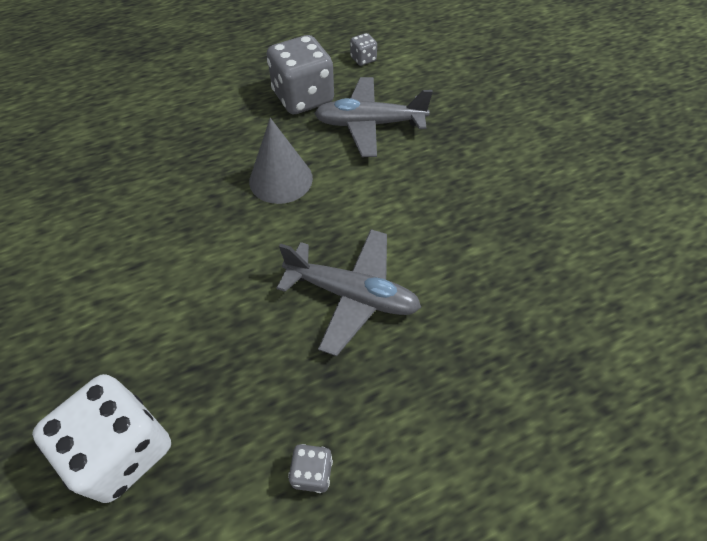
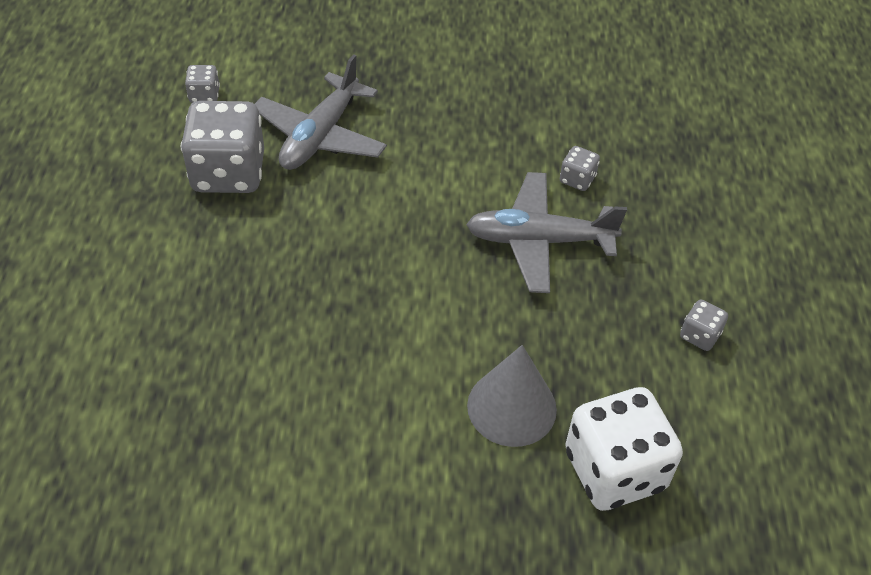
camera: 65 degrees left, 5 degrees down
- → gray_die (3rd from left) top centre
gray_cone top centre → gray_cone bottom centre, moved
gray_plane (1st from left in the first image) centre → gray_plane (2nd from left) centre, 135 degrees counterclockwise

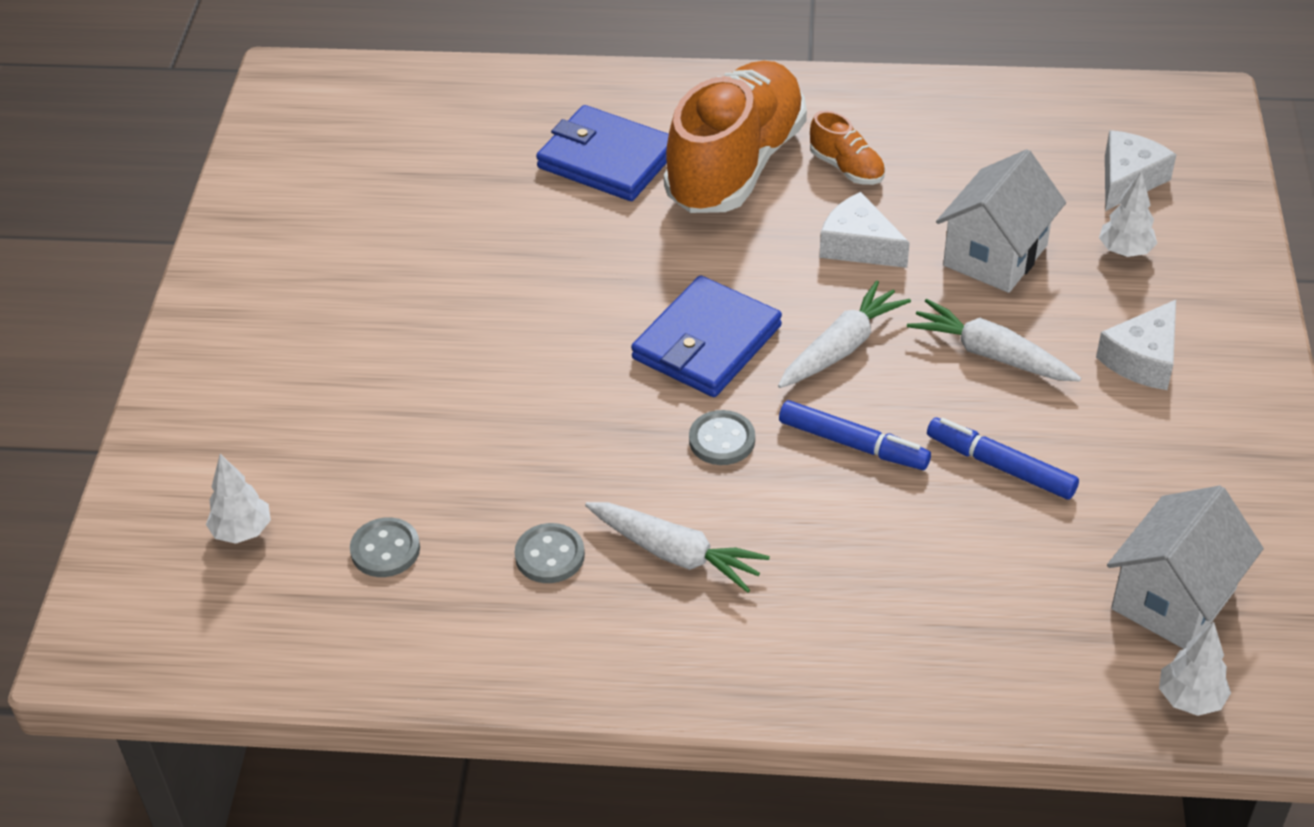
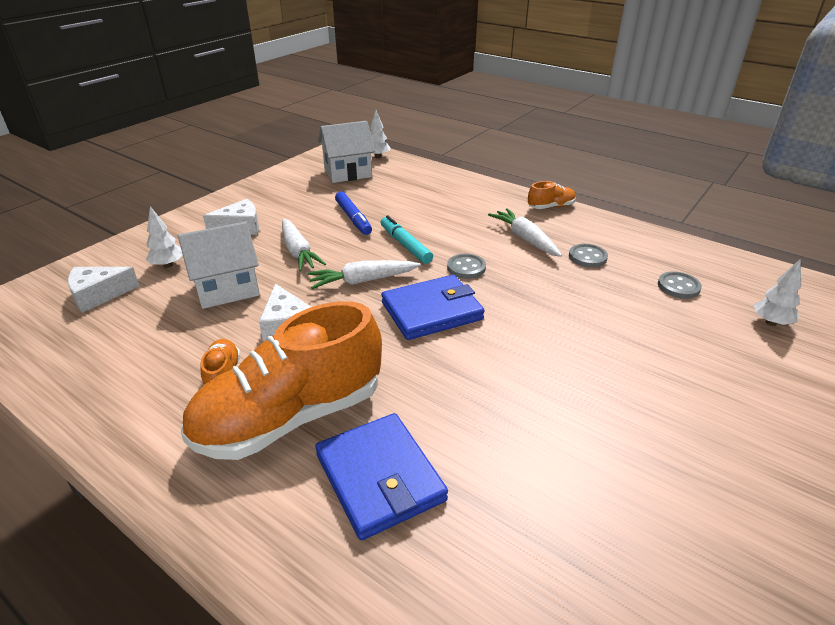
camera: 150 degrees left, 10 degrees down
- → orange_shoe (3rd from left) top centre
cobalt_marker (1st from left) centre → turquoise_marker centre

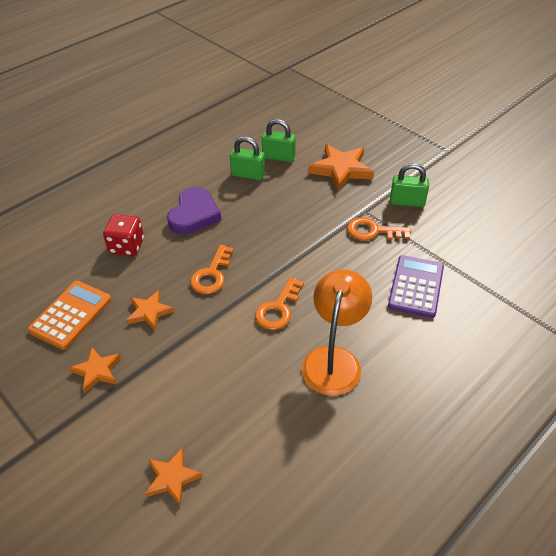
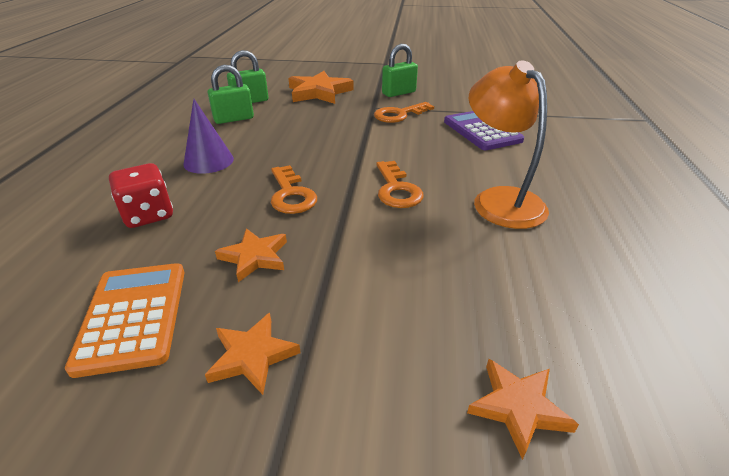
camera: 40 degrees left, 10 degrees down
violet_heart_shape centre → violet_cone top left

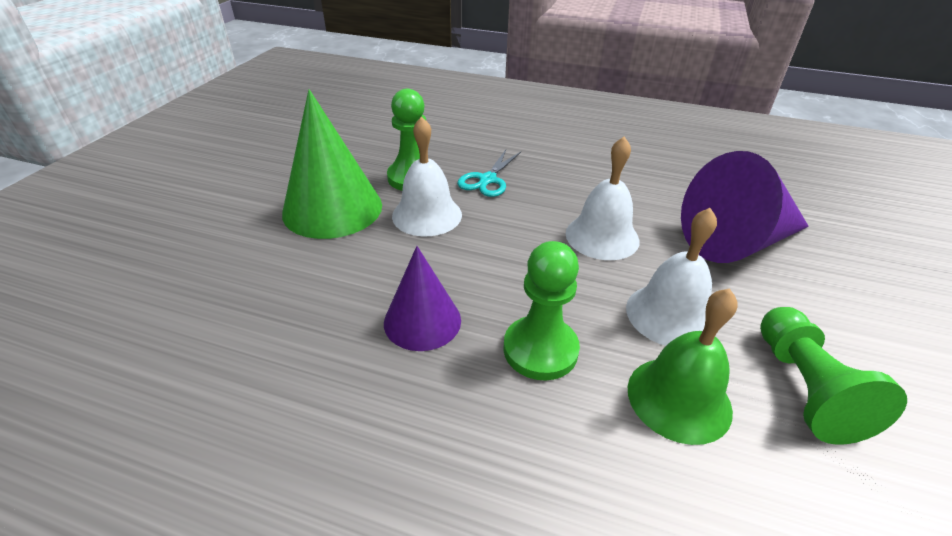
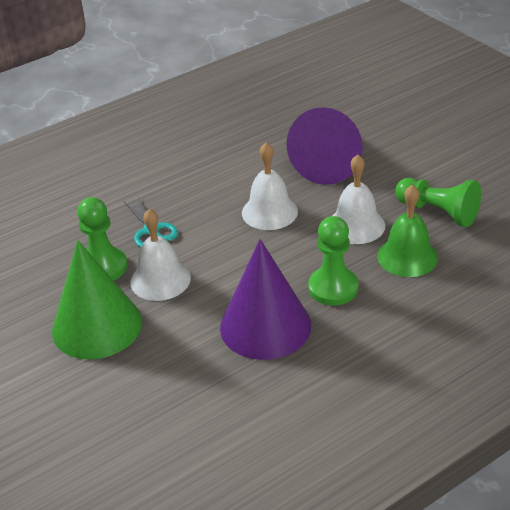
camera: 50 degrees left, 0 degrees up
violet_cone (1st from left) centre, x1.62

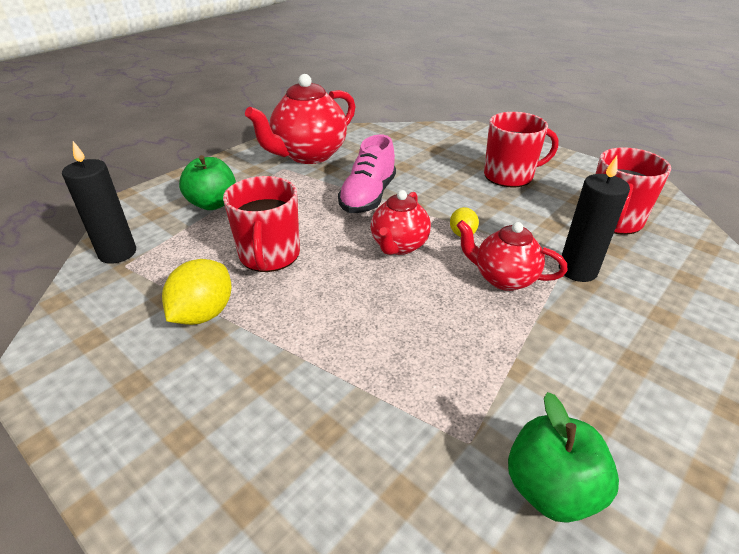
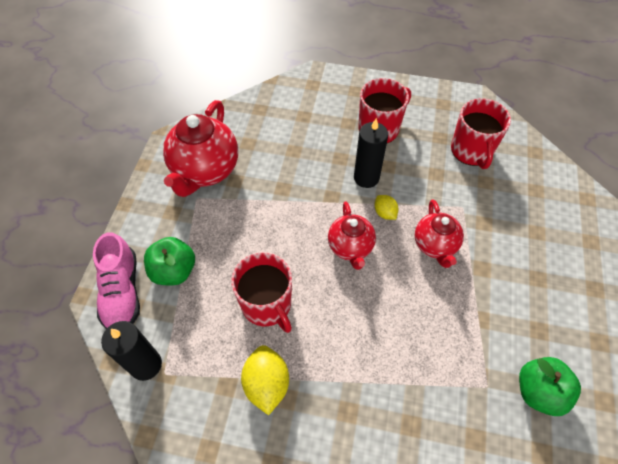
camera: 30 degrees left, 20 degrees up
rose-pink_shoe top centre → rose-pink_shoe middle left, moved
black_pillar_candle (2nd from left) middle right → black_pillar_candle (2nd from left) top centre, moved
crimson_china_teapot (3rd from left) middle right, 90 degrees counterclockwise

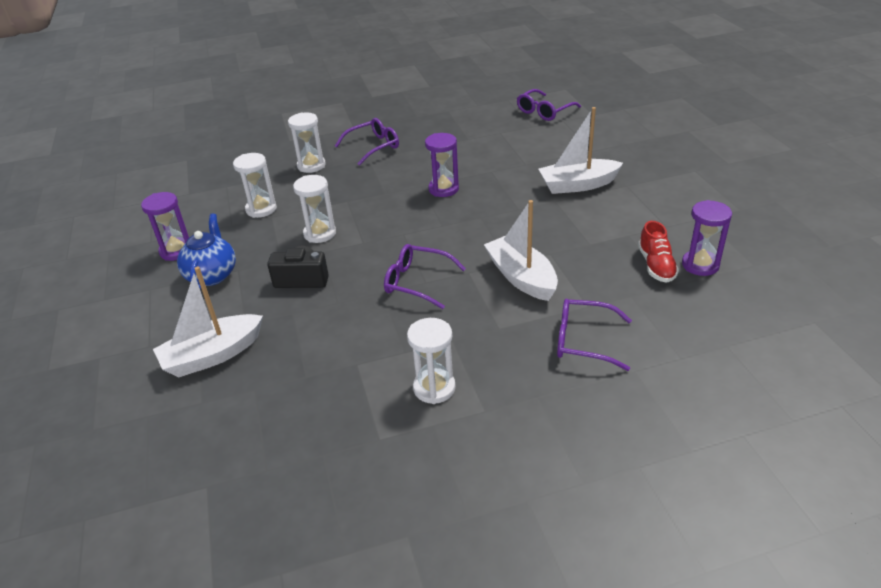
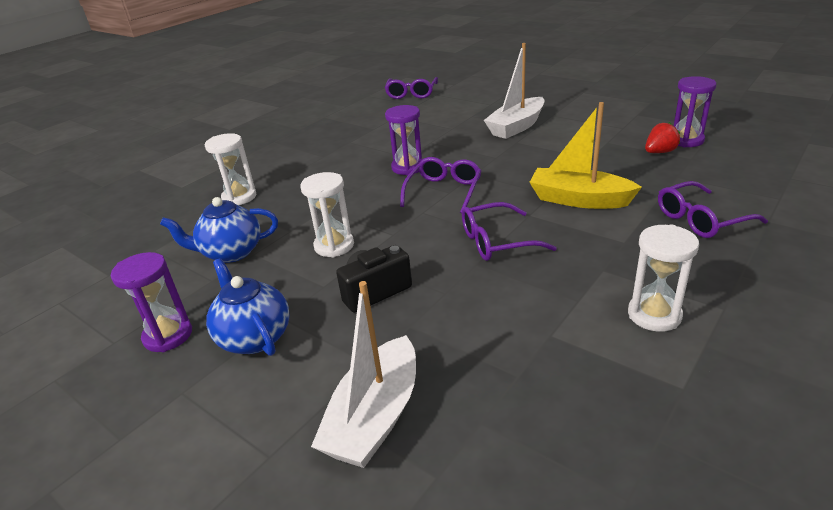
camera: 35 degrees left, 5 degrees down
violet_eyeglasses (1st from left in the first image) top centre → violet_eyeglasses (2nd from left) centre, moved
snow-white_hourglass (1st from left) top left → cobalt_china_teapot (1st from left) middle left
crimson_shoe middle right → crimson_toy_strawberry top right
snow-white_toy_boat (2nd from left) centre → yellow_toy_boat top right

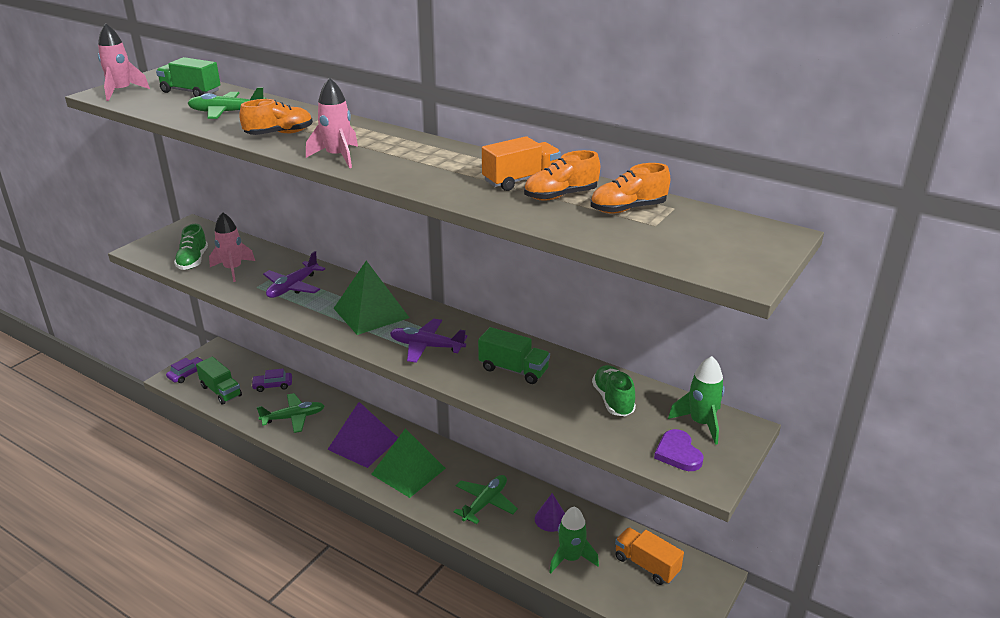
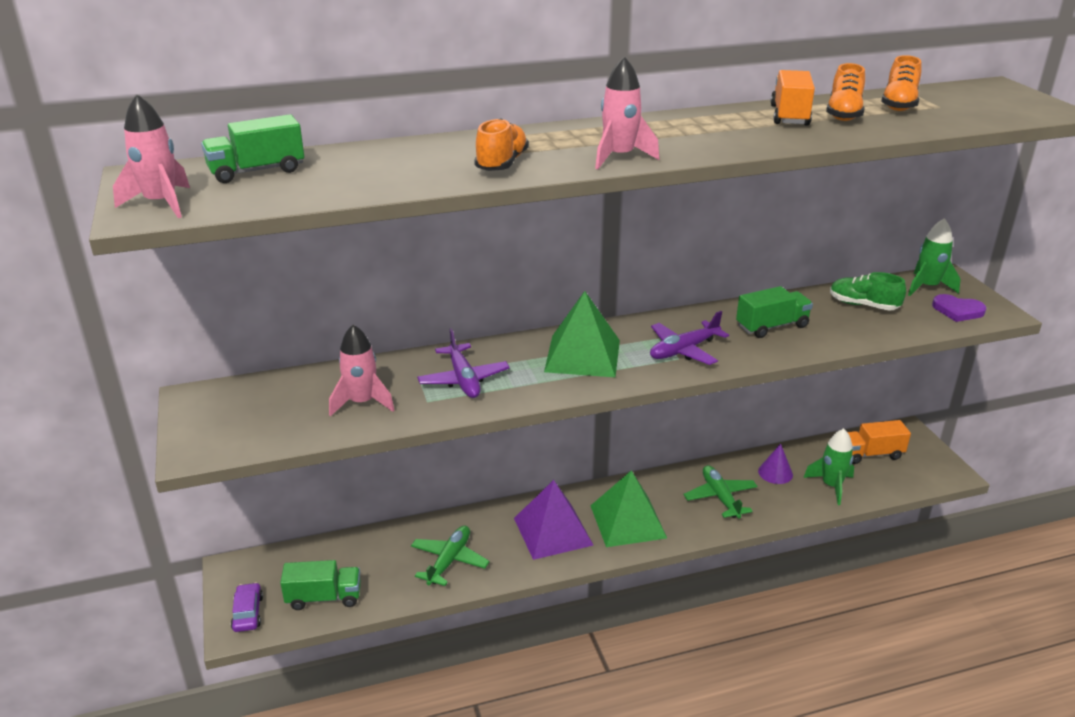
camera: 50 degrees left, 0 degrees up
green_shoe (1st from left) middle left → -
green_plane (1st from left) top left → -
violet_automobile (2nd from left) middle left → -

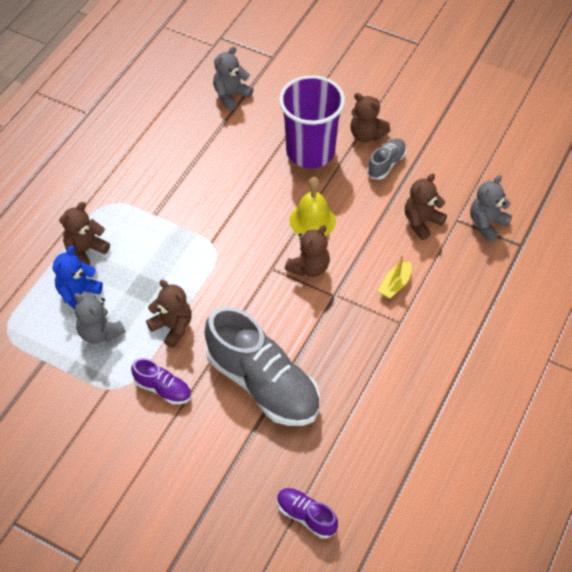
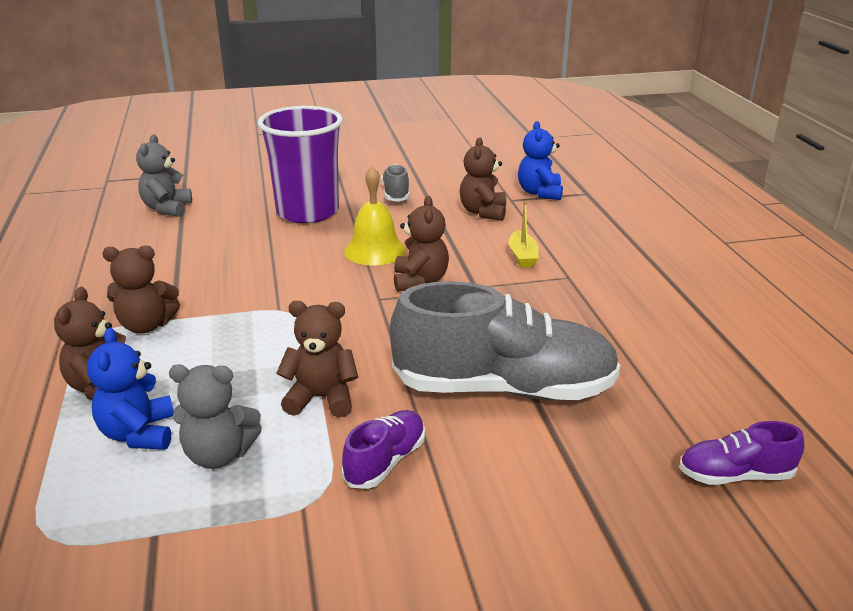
camera: 40 degrees left, 25 degrees down
brown_stuffed_bear (4th from left in the first image) top centre → brown_stuffed_bear (2nd from left) middle left, moved
gray_stuffed_bear (3rd from left) middle right → cobalt_stuffed_bear (2nd from left) top centre
violet_shoe (1st from left) middle left → violet_shoe (1st from left) bottom centre, 45 degrees counterclockwise

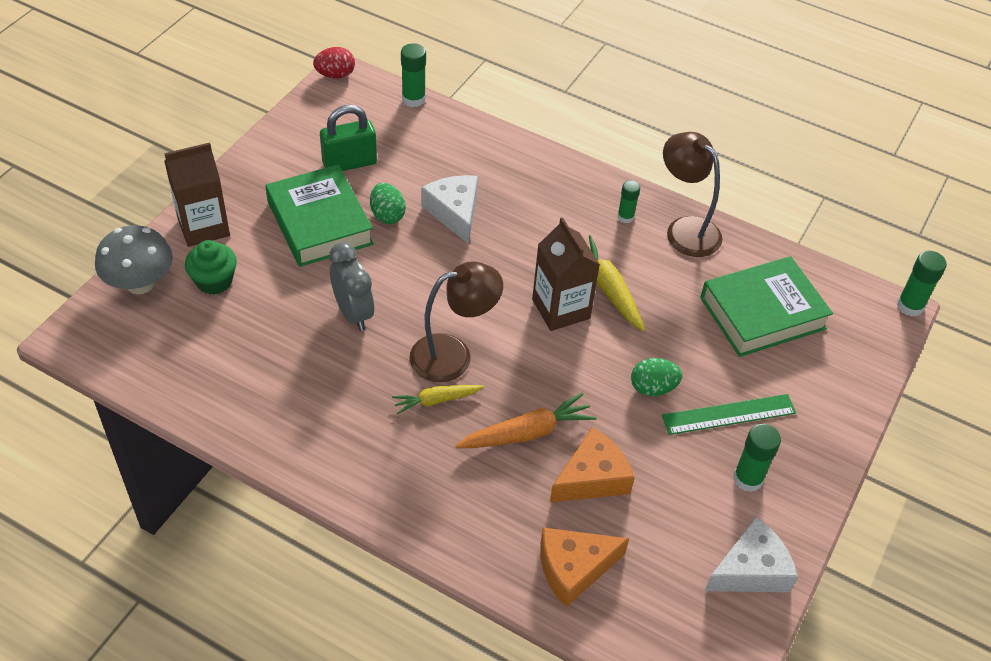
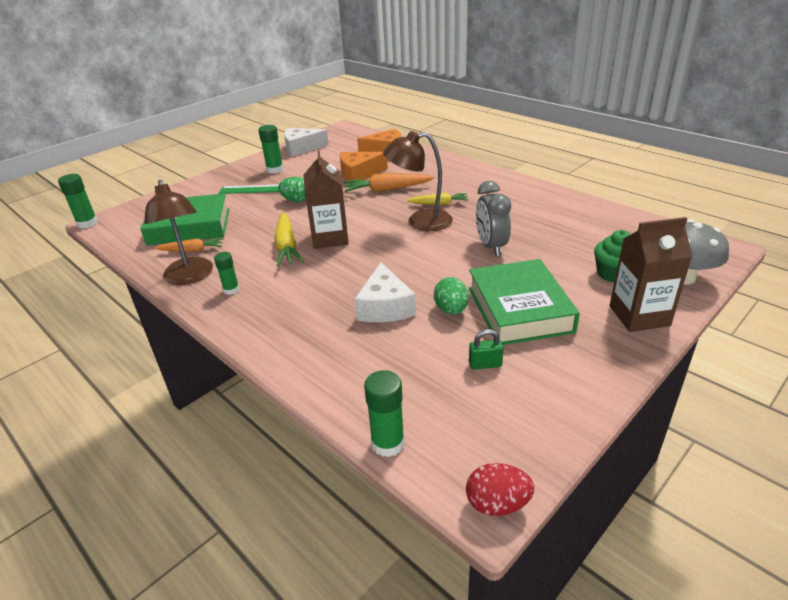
camera: 160 degrees left, 15 degrees down
- → orange_toy_carrot (1st from left) middle left
green_lock top centre → green_lock centre, x0.52

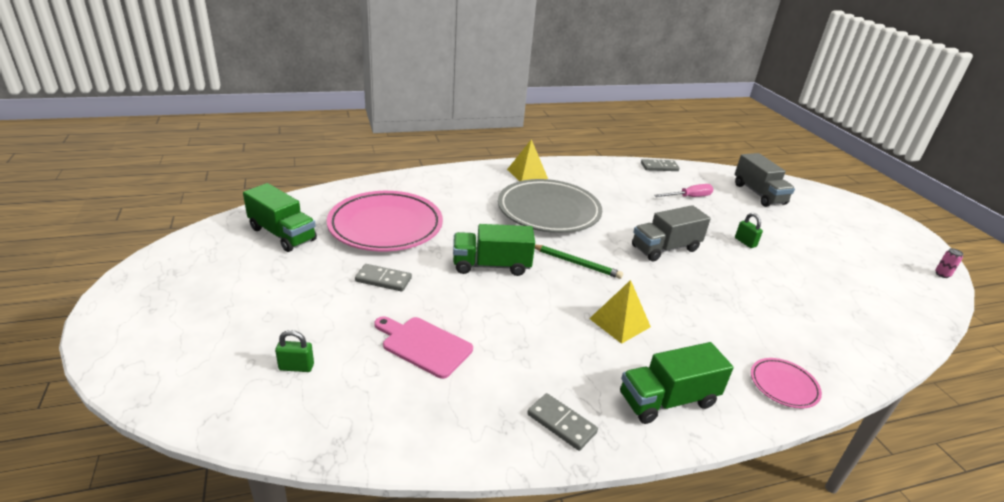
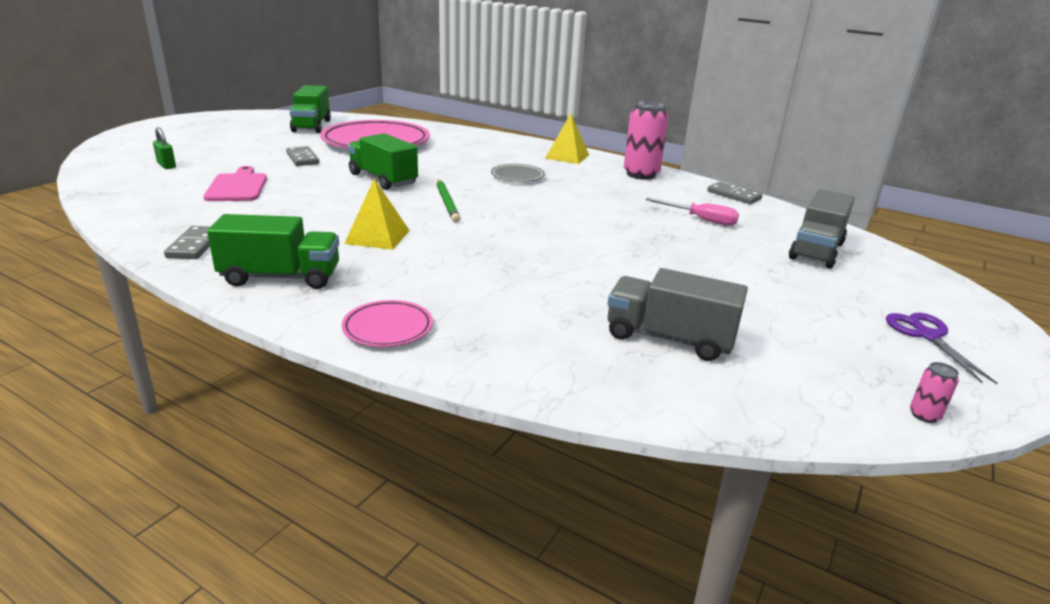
camera: 50 degrees right, 5 degrees down
green_lock (2nd from left) middle right → -
- → rose-pink_can (1st from left) top centre
- → violet_scissors middle right
gray_toy_truck (1st from left) middle right → gray_toy_truck (1st from left) centre, moved
green_toy_truck (3rd from left in the first image) bottom right → green_toy_truck (1st from left) middle left, 150 degrees clockwise
gray_flat_dish centre → gray_flat_dish top centre, x0.45

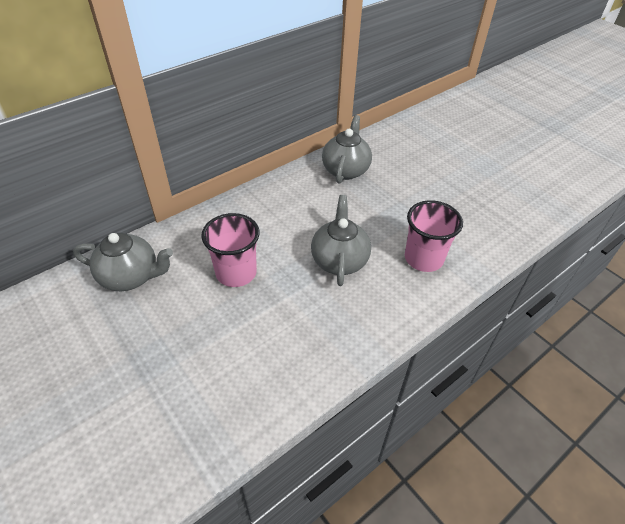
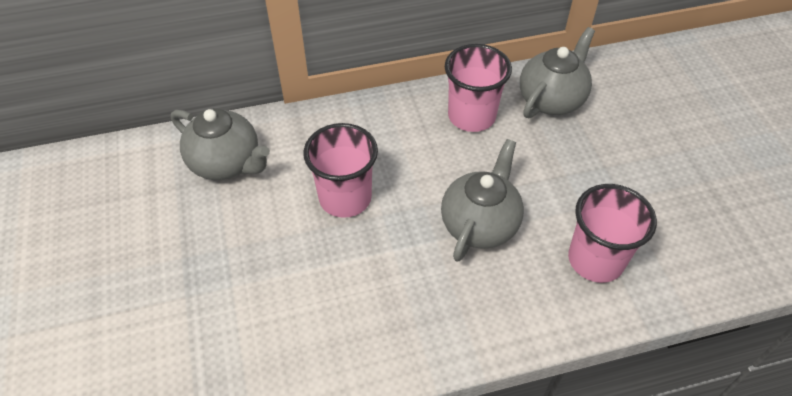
camera: 25 degrees right, 5 degrees up
- → rose-pink_cup (2nd from left) top centre

